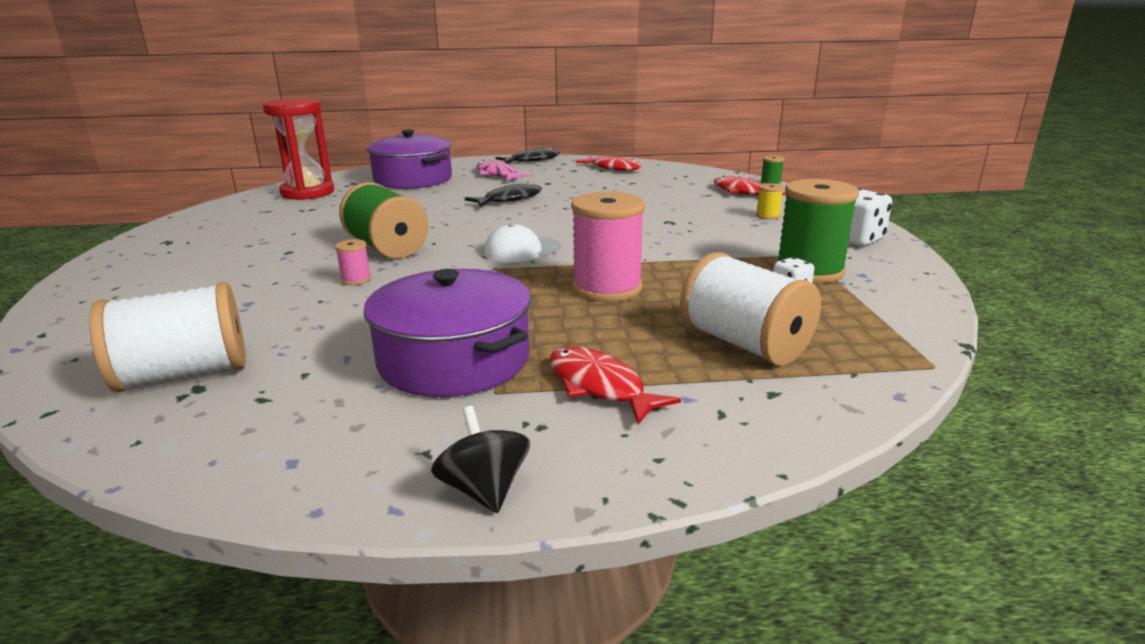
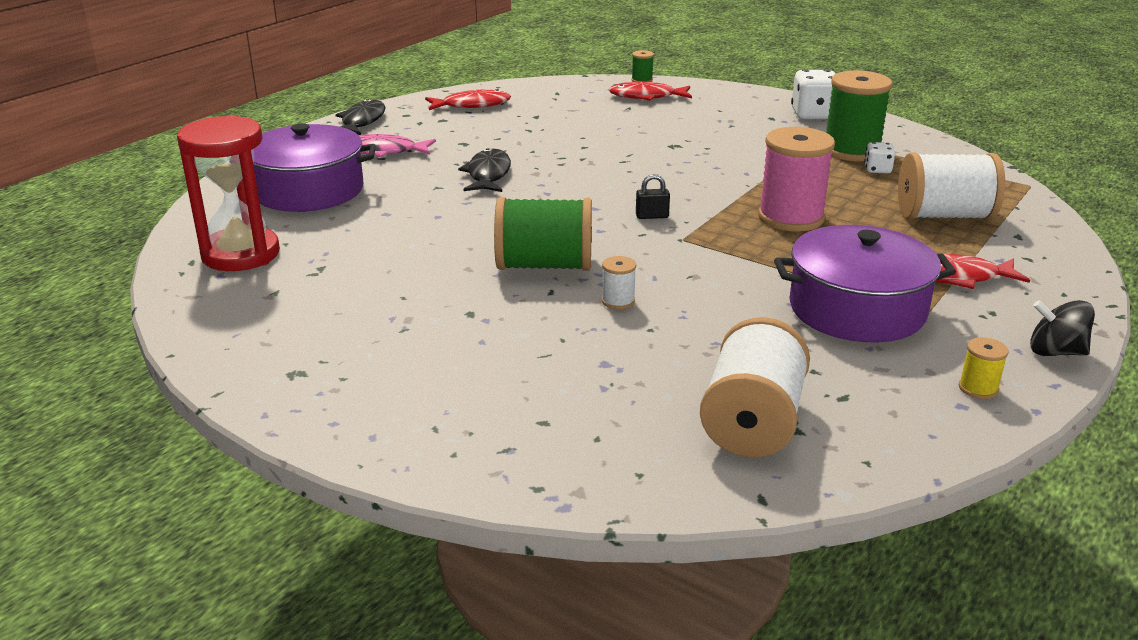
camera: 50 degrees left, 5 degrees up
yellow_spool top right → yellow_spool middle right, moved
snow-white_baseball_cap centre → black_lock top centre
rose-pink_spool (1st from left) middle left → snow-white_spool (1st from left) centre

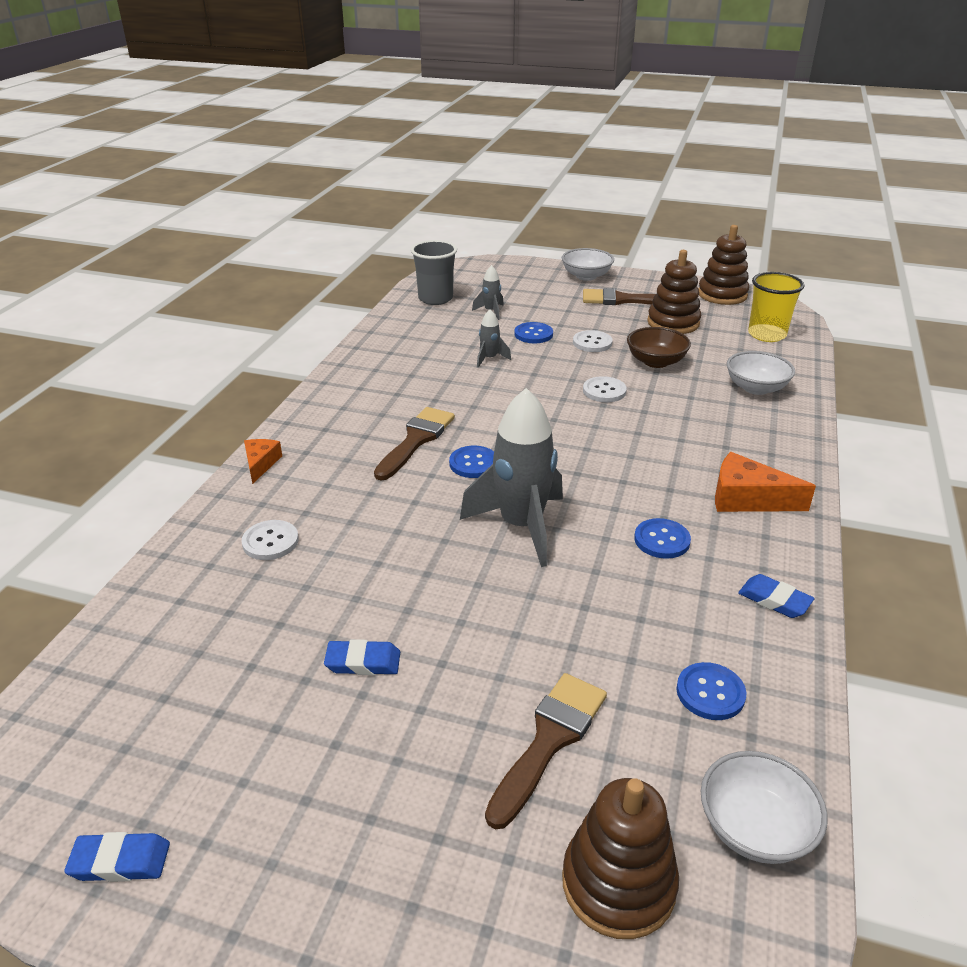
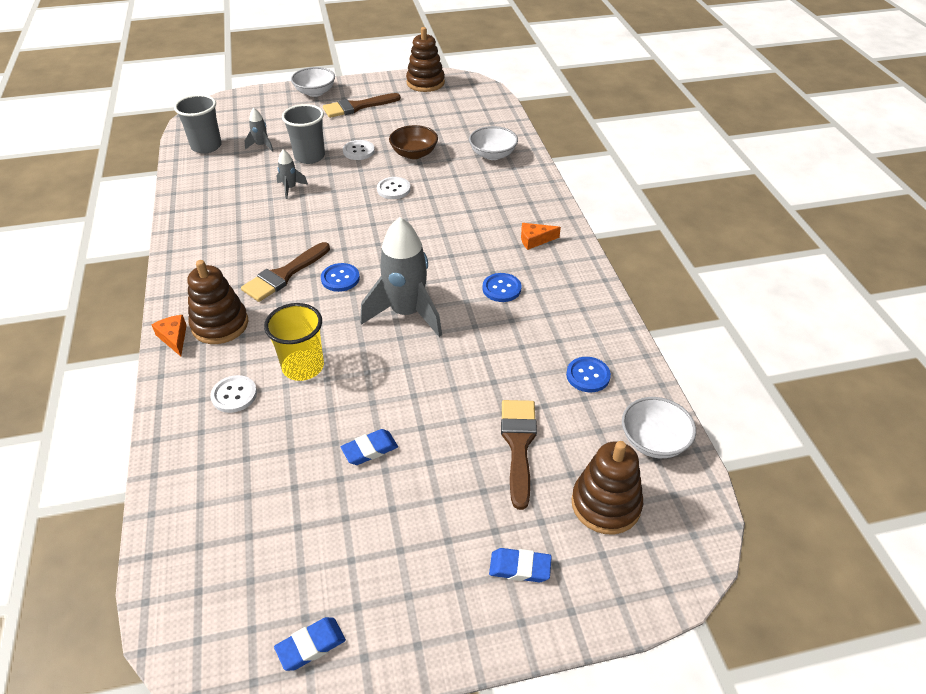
camera: 30 degrees left, 10 degrees up
brown_ring_stacker (2nd from left in the first image) top right → brown_ring_stacker (1st from left) middle left, moved
cobalt_gum_eraser (3rd from left) middle right → cobalt_gum_eraser (3rd from left) bottom centre, moved
yellow_cup top right → yellow_cup middle left, moved
cobalt_shirt_button (2nd from left) centre → gray_cup (2nd from left) top left
brown_paint_brush (1st from left) centre → brown_paint_brush (1st from left) middle left, 135 degrees counterclockwise
orange_piece_of_cheese (2nd from left) middle right → orange_piece_of_cheese (2nd from left) centre, x0.61

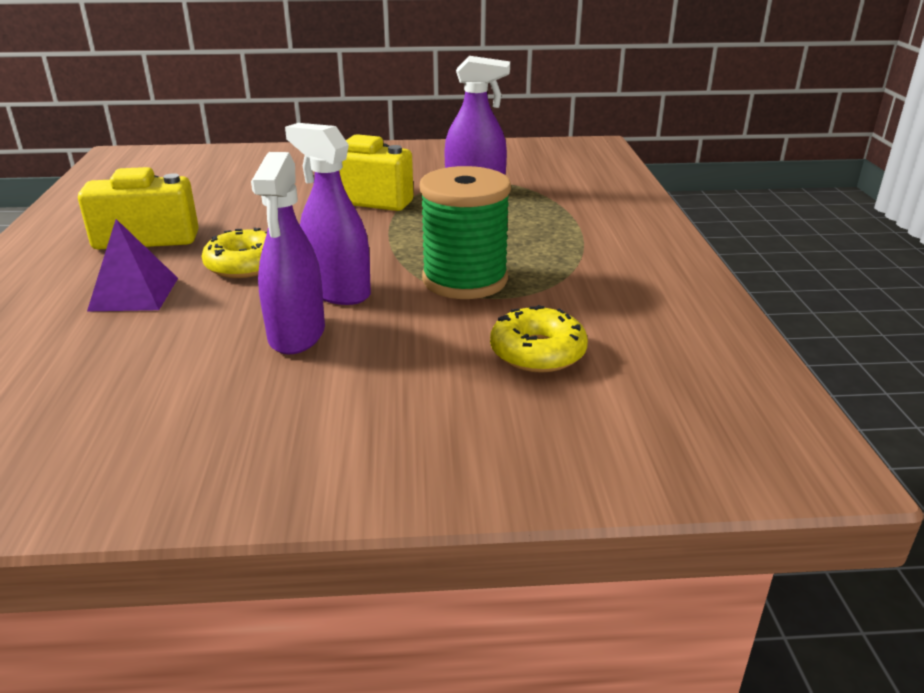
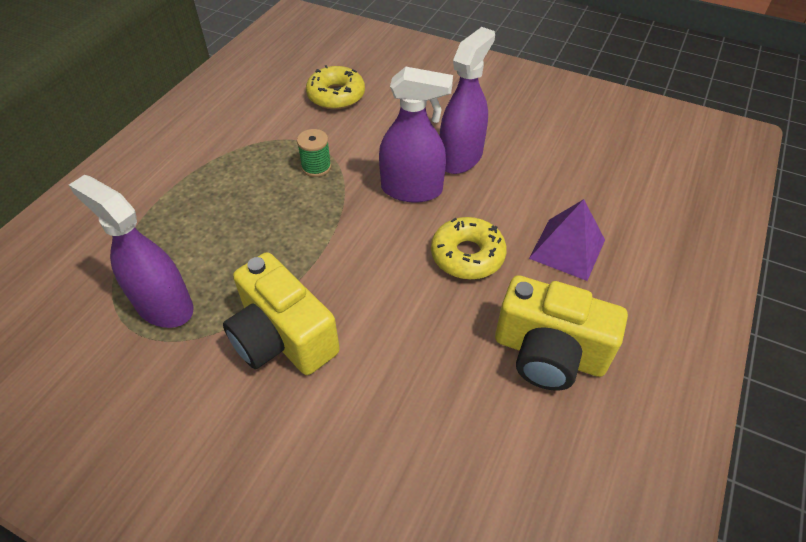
camera: 150 degrees left, 20 degrees up
violet_spray_bottle (2nd from left) top centre, 60 degrees counterclockwise
green_spool centre → green_spool top centre, x0.44

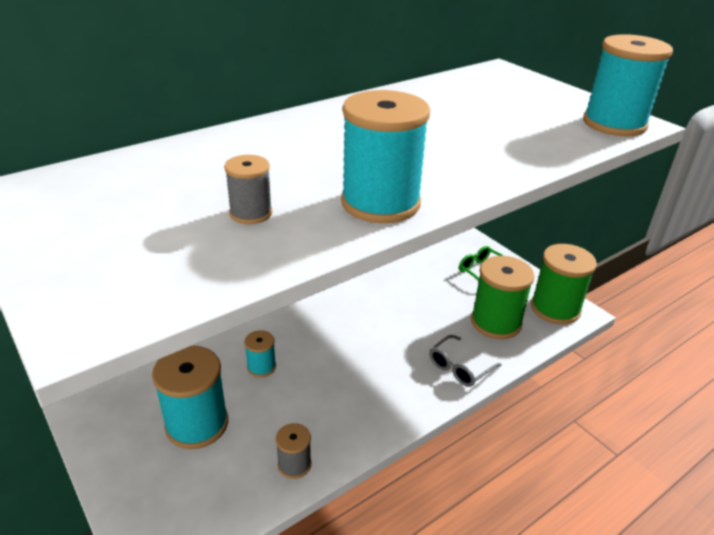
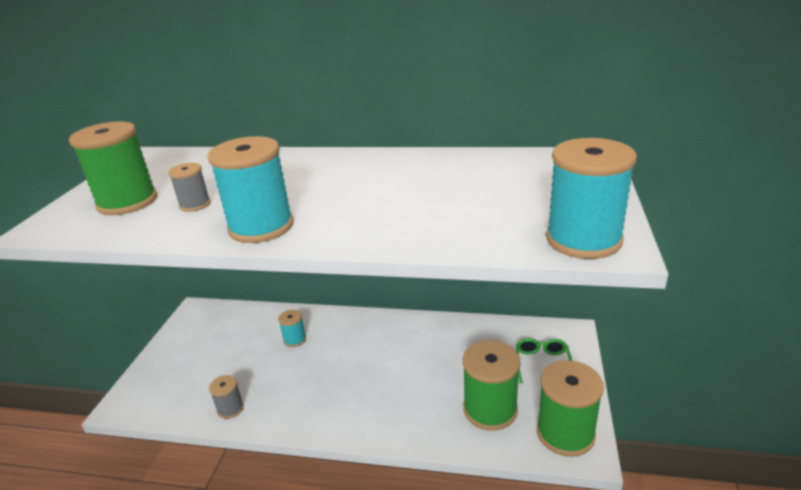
camera: 50 degrees right, 5 degrees down
turquoise_spool (1st from left) bottom left → -
gray_eyeglasses bottom centre → -
- → green_spool (1st from left) middle left

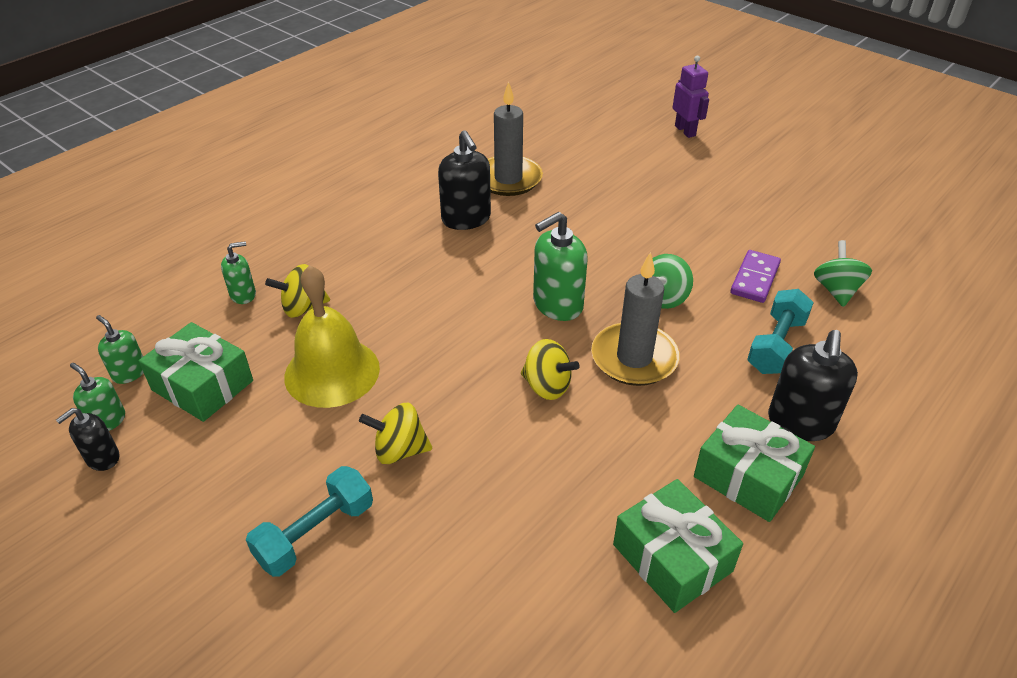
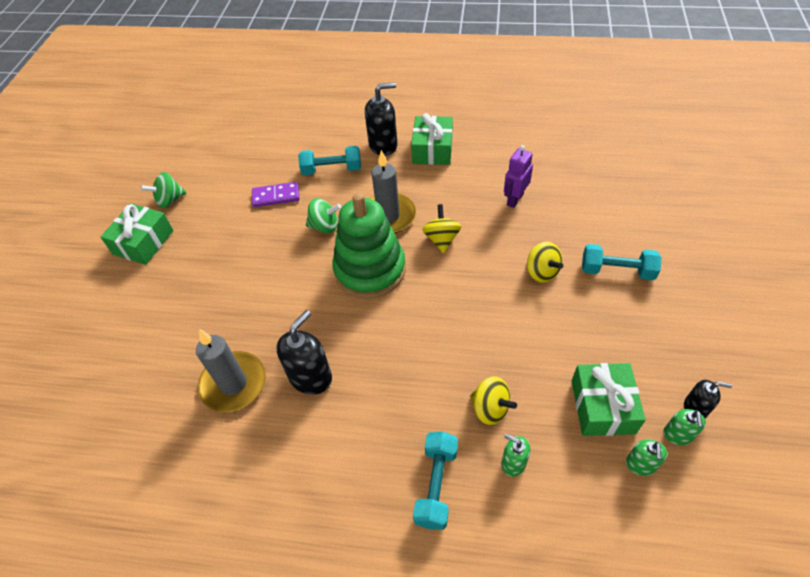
camera: 120 degrees left, 10 degrees up
yellow_school_bell middle left → -
- → turquoise_hand_weight (2nd from left) bottom centre
green_present (2nd from left in the first image) bottom right → green_present (1st from left) middle left, moved
violet_toy_robot top right → violet_toy_robot top centre, moved
green_whirligig (2nd from left in the first image) middle right → green_whirligig (1st from left) top left, moved
green_soap_dispenser (4th from left) centre → green_ring_stacker centre

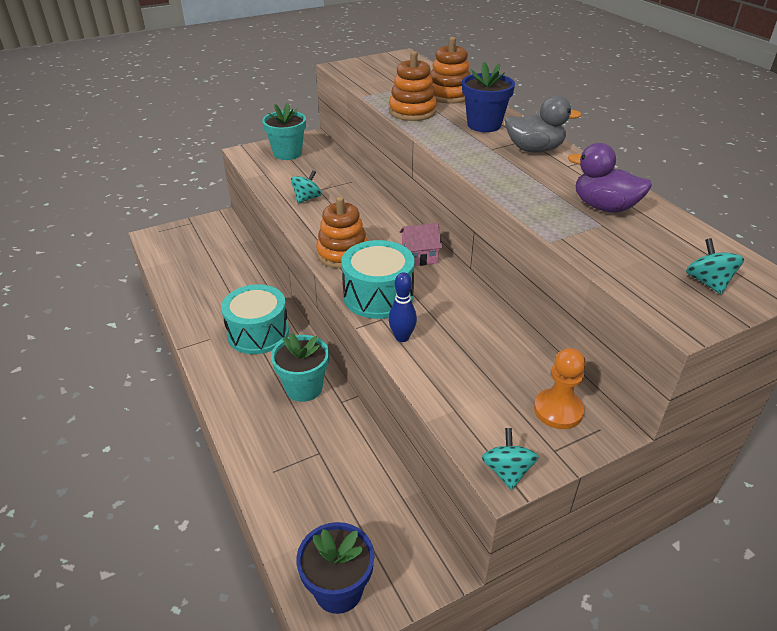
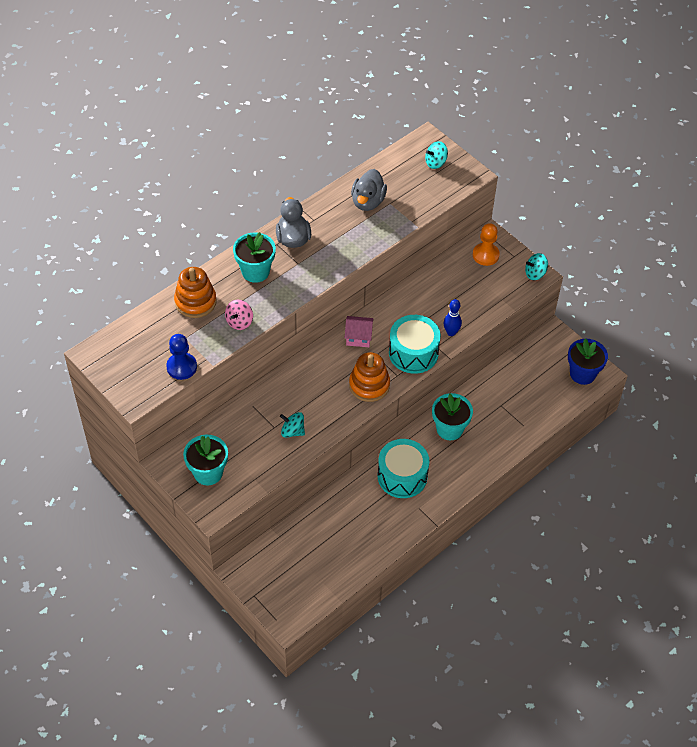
camera: 105 degrees left, 15 degrees up
- → cobalt_chess_pawn middle left
orange_ring_stacker (2nd from left) top centre → rose-pink_whirligig centre
cobalt_potted_plant (2nd from left) top centre → turquoise_potted_plant (2nd from left) centre
violet_rubber_duck top right → gray_rubber_duck (2nd from left) top centre
rose-pink_cottage centre, 60 degrees counterclockwise

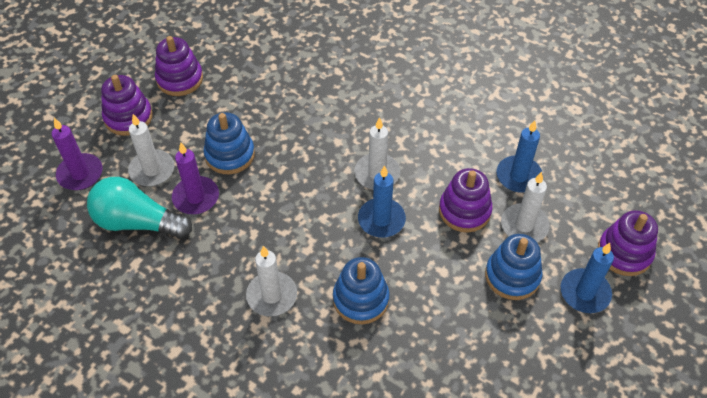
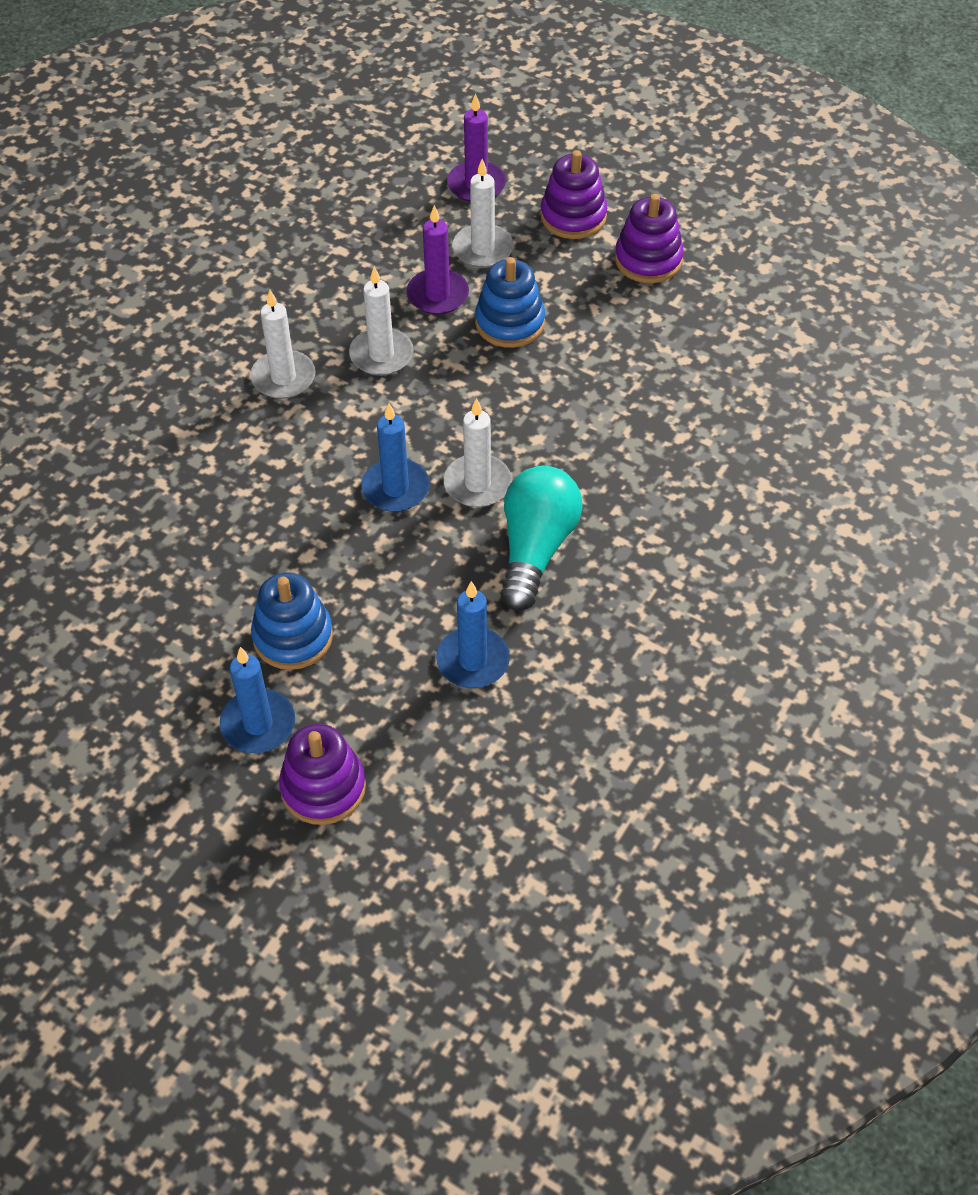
camera: 90 degrees right, 0 degrees up
cobalt_ring_stacker (2nd from left) bottom centre → -
violet_ring_stacker (3rd from left) centre → -
turquoise_light_bulb middle left → turquoise_light_bulb centre, moved
snow-white_pillar_candle (4th from left in the first image) middle right → snow-white_pillar_candle (2nd from left) top centre, moved

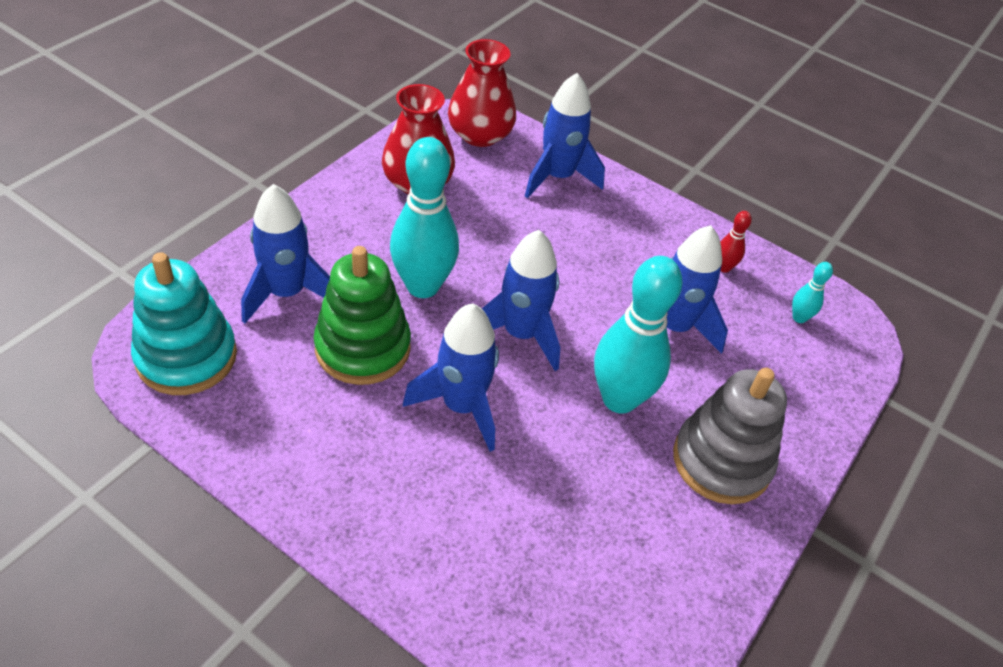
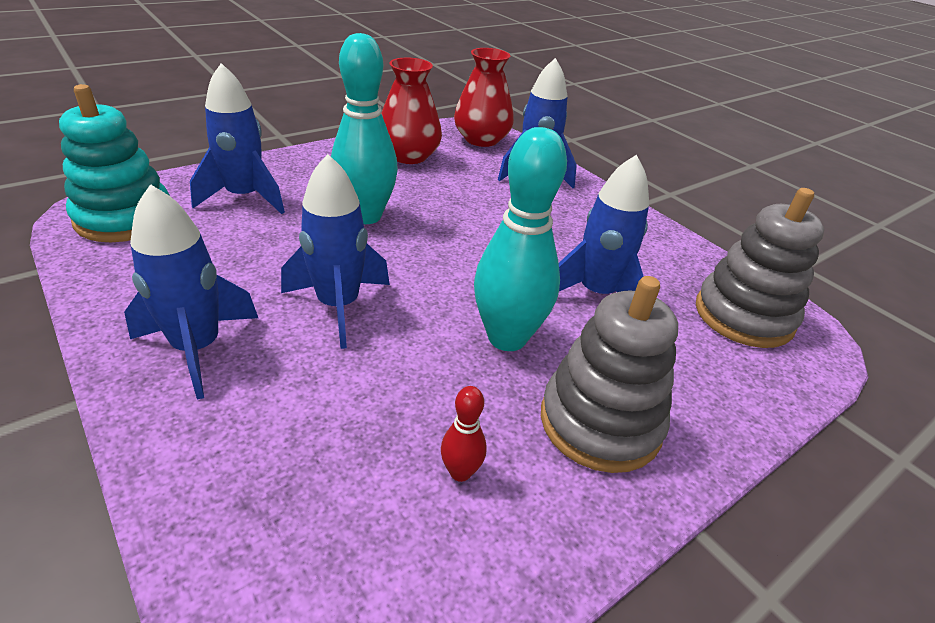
camera: 20 degrees right, 10 degrees down
green_ring_stacker centre → -
cobalt_toy_rocket (3rd from left in the first image) centre → cobalt_toy_rocket (1st from left) middle left, moved
crimson_tenpin middle right → crimson_tenpin bottom centre, moved
turquoise_tenpin (3rd from left) middle right → gray_ring_stacker (2nd from left) middle right

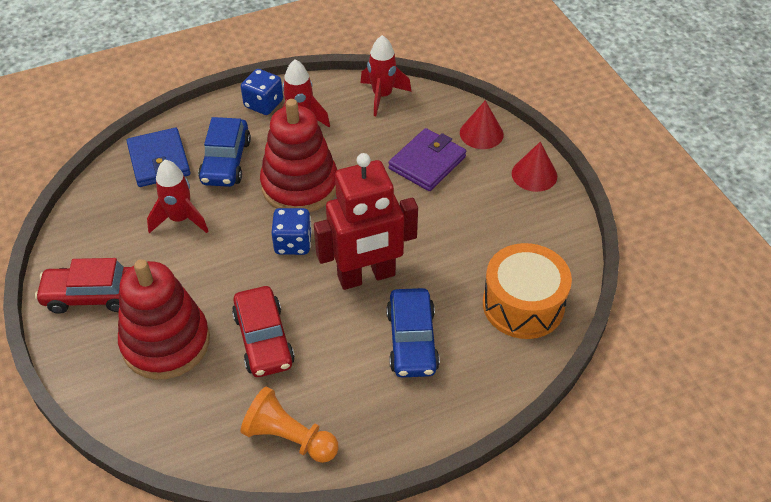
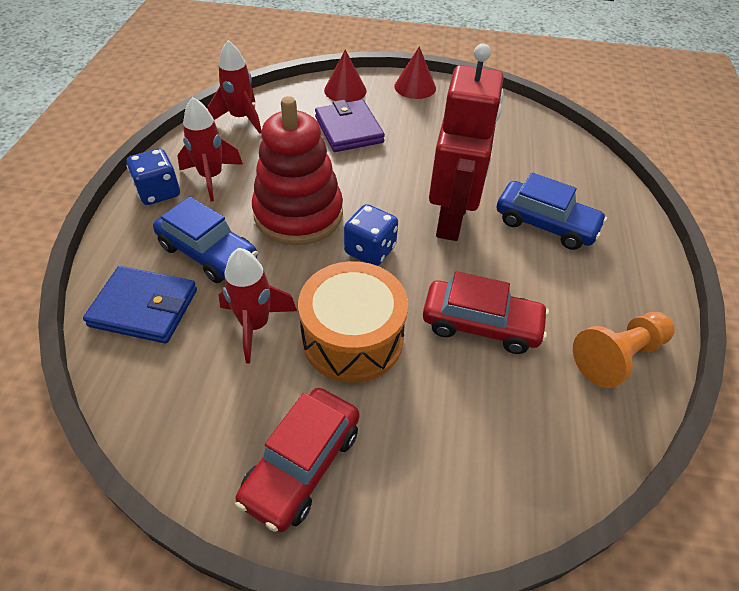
camera: 60 degrees left, 0 degrees up
crimson_ring_stacker (1st from left) middle left → -
orange_drum middle right → orange_drum centre, moved

